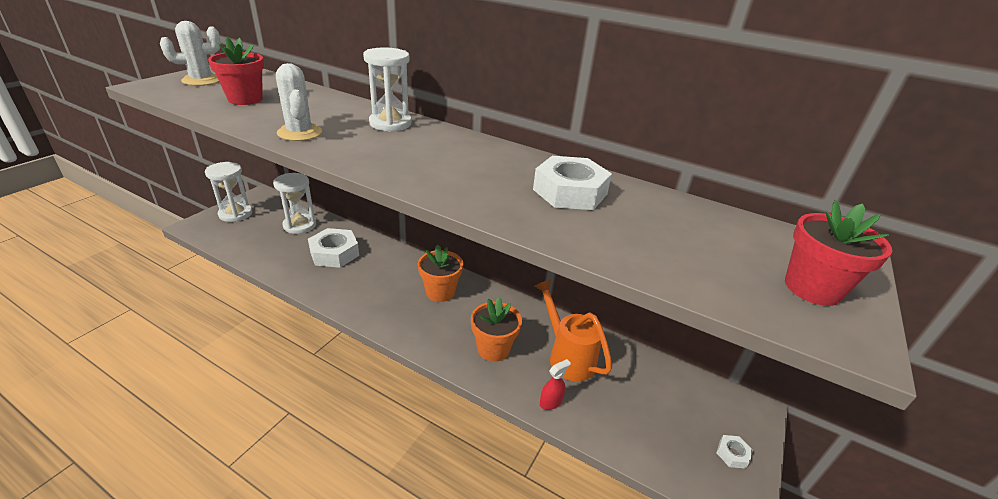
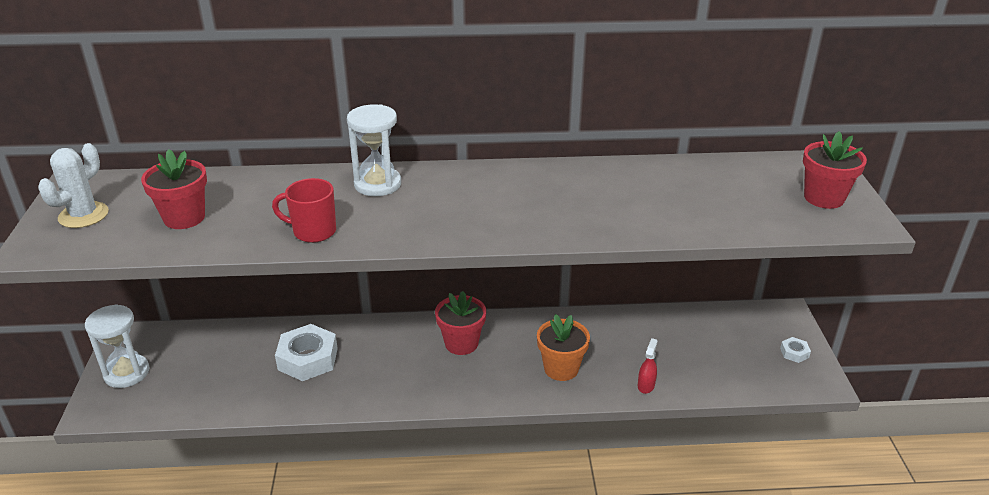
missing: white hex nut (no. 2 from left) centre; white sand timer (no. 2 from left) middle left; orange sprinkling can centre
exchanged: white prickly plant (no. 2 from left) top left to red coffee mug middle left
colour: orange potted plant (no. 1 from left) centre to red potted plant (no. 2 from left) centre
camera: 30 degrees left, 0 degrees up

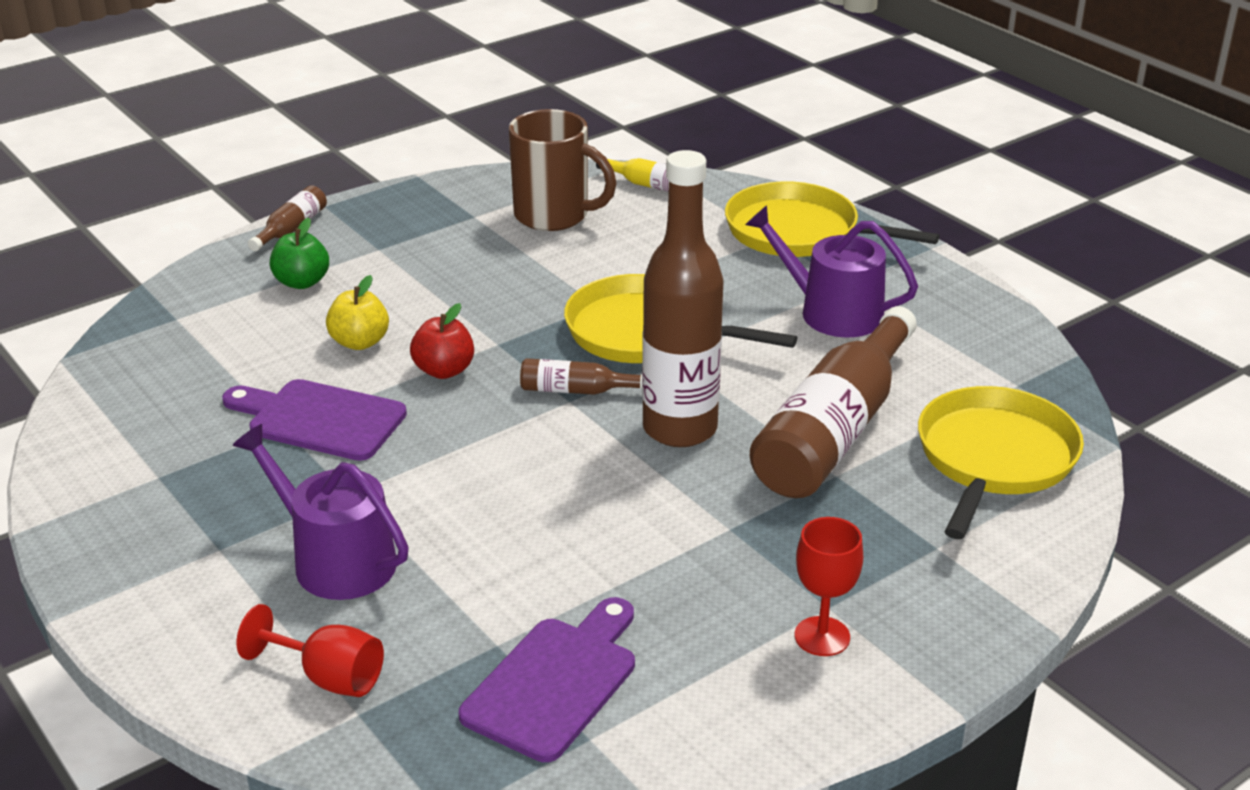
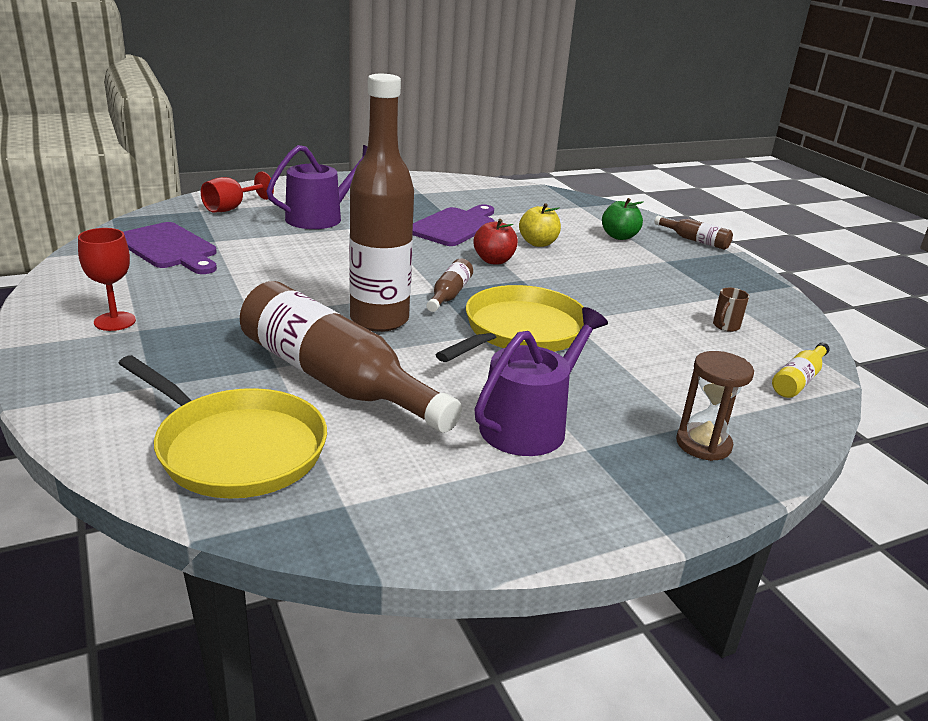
exchanged: bright yellow skillet (no. 2 from left) top centre to russet sand timer middle right
size: russet coffee mug top centre = middle right x0.40
camera: 100 degrees right, 5 degrees down

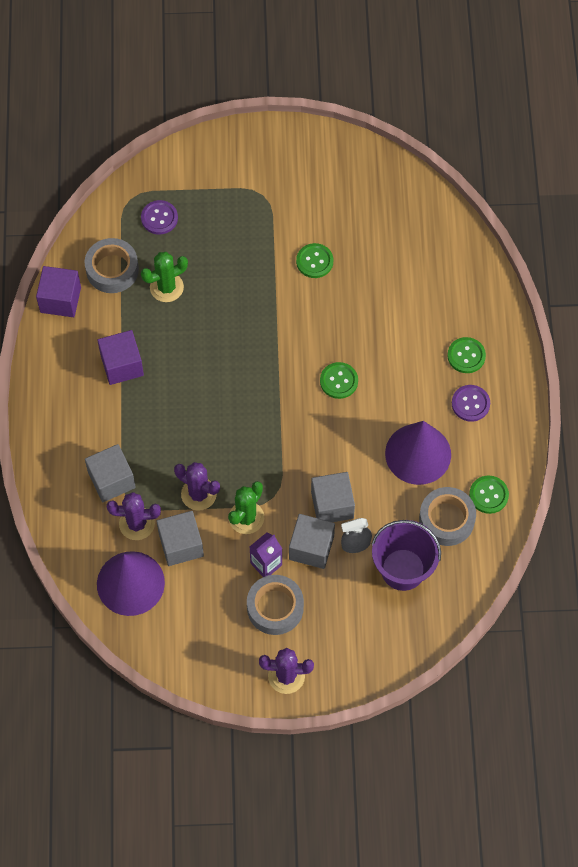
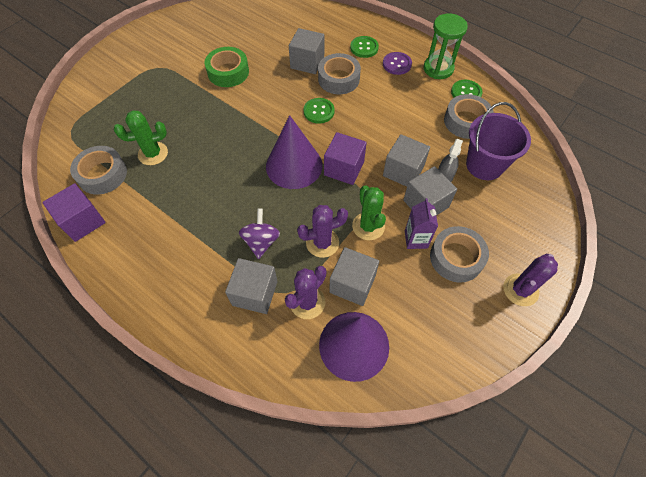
missing: violet sewing button (no. 1 from left) top left
appeared: leaf-green sand timer top right; gray block (no. 2 from left) top centre; gray sticky tape (no. 2 from left) top centre; violet whirligig centre
relocated: violet block (no. 2 from left) middle left to top centre; violet cone shape (no. 2 from left in the first image) middle right to violet cone shape (no. 1 from left) top centre
exchanged: leaf-green sewing button (no. 1 from left) top centre to leaf-green sticky tape top centre
spun: leaf-green prickly plant (no. 1 from left) top left = top left 60 degrees clockwise
camera: 50 degrees left, 5 degrees down

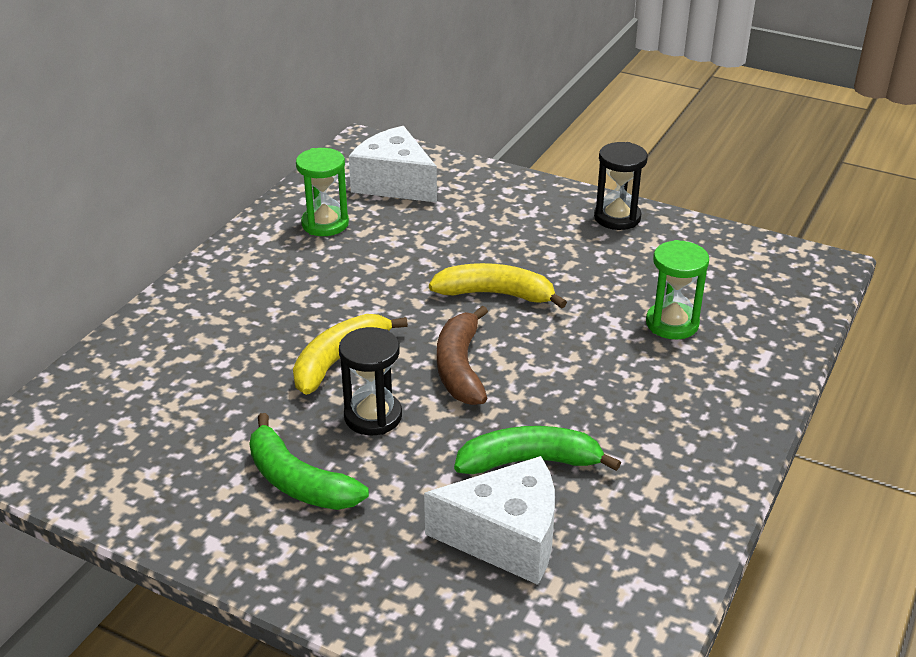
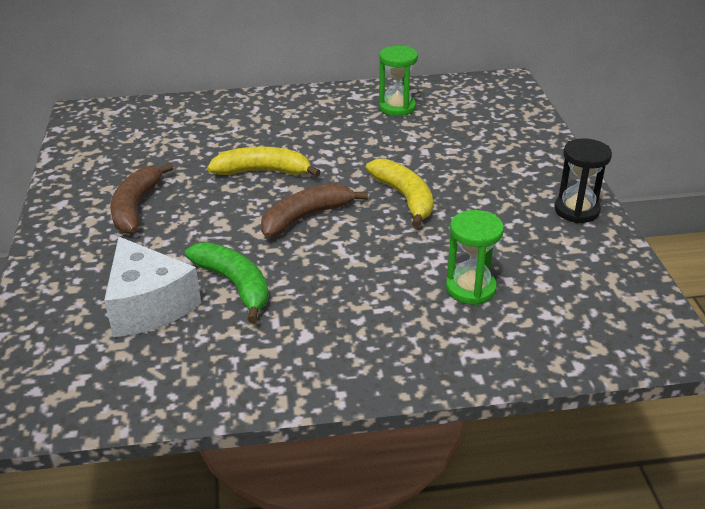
missing: white piece of cheese (no. 1 from left) top centre; ebony sand timer (no. 1 from left) centre
colour: leaf-green banana (no. 1 from left) bottom centre to russet banana (no. 1 from left) middle left
camera: 55 degrees right, 0 degrees up

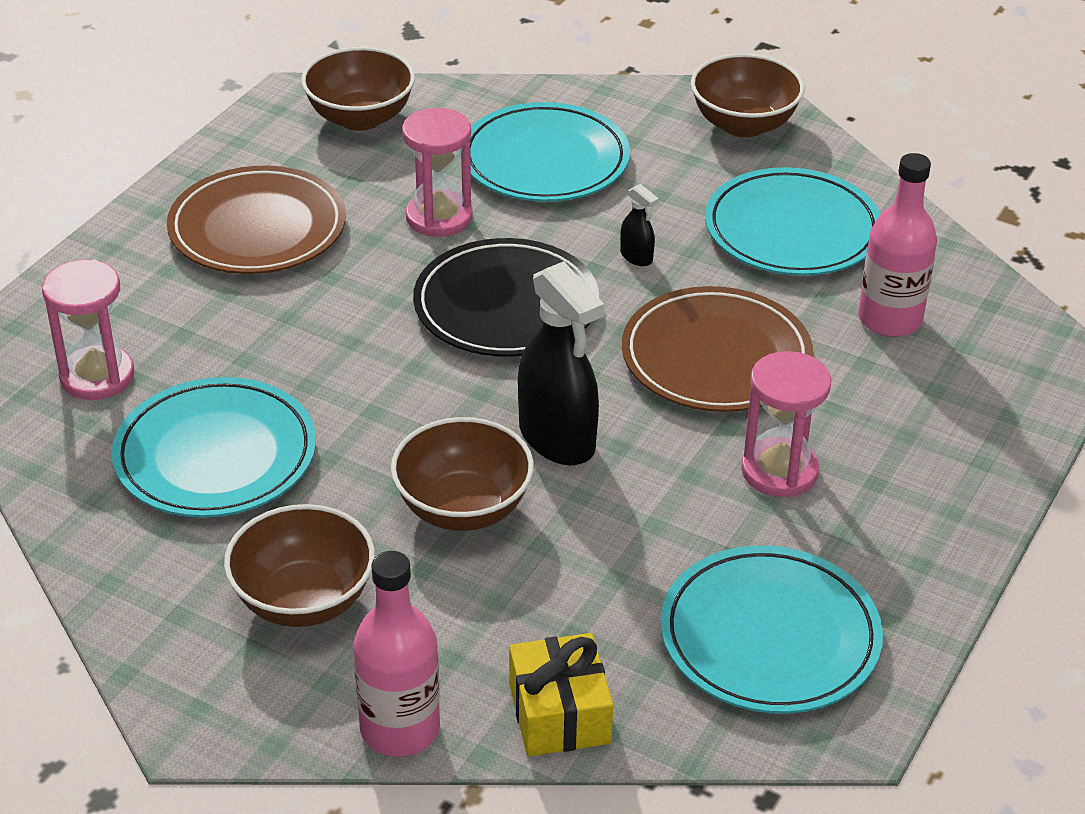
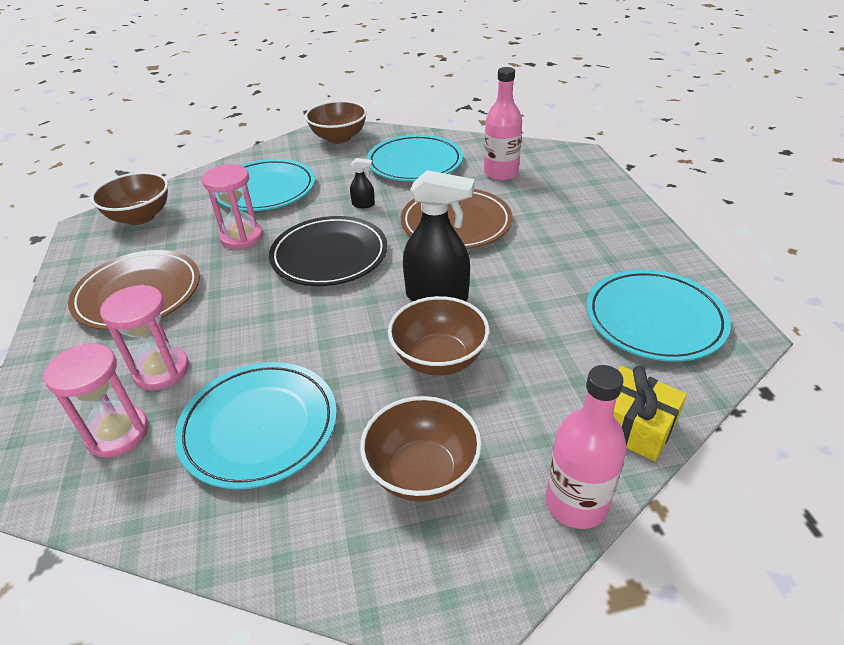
relocated: rose-pink sand timer (no. 3 from left in the first image) middle right to rose-pink sand timer (no. 2 from left) middle left
camera: 40 degrees left, 0 degrees up

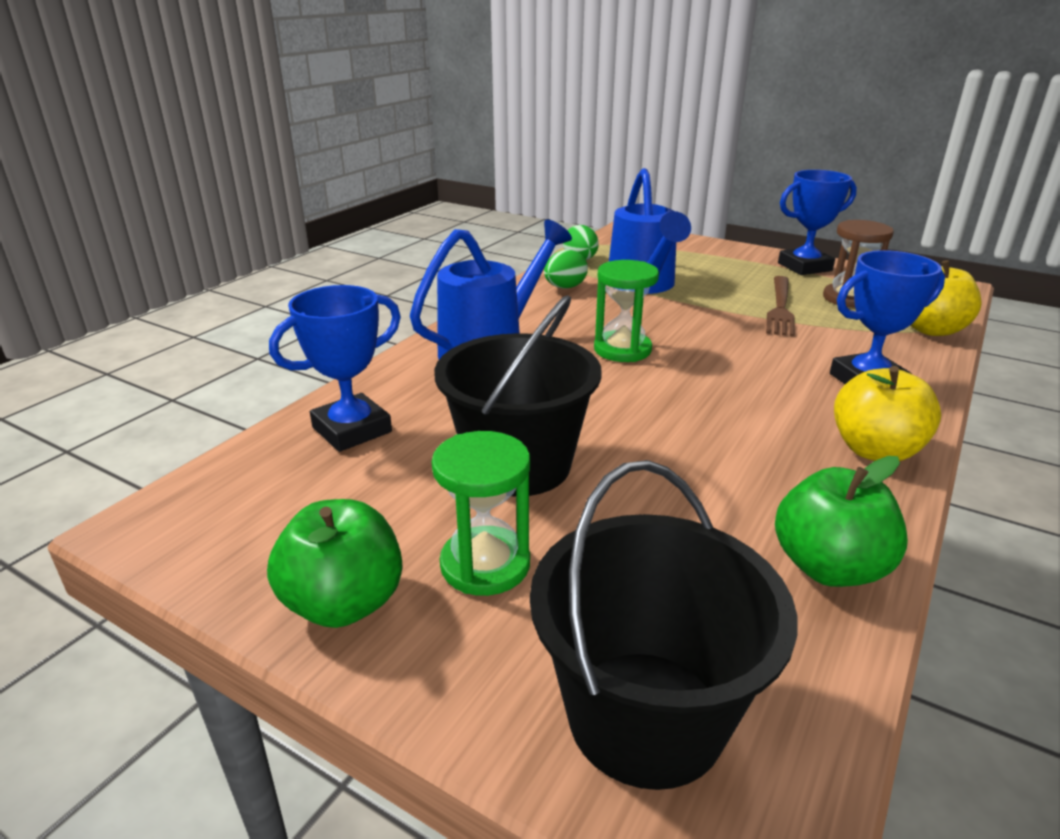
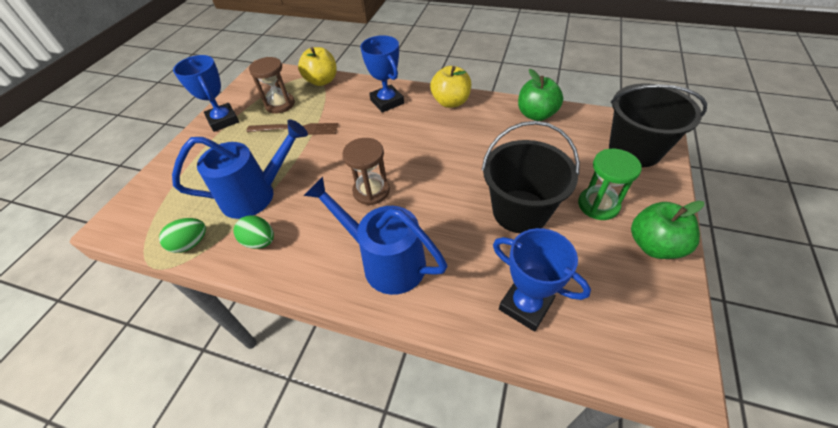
colour: leaf-green sand timer (no. 2 from left) centre to russet sand timer (no. 2 from left) centre
camera: 100 degrees left, 20 degrees up

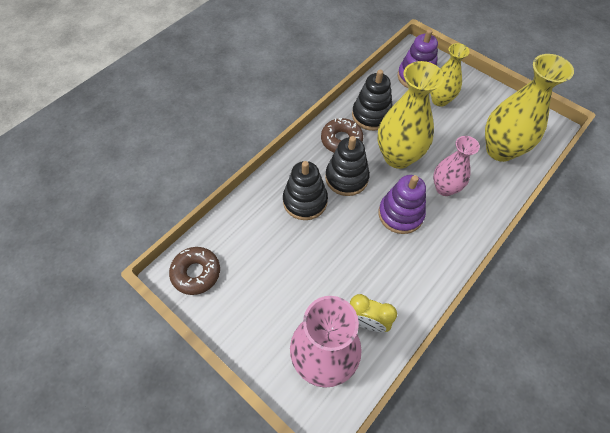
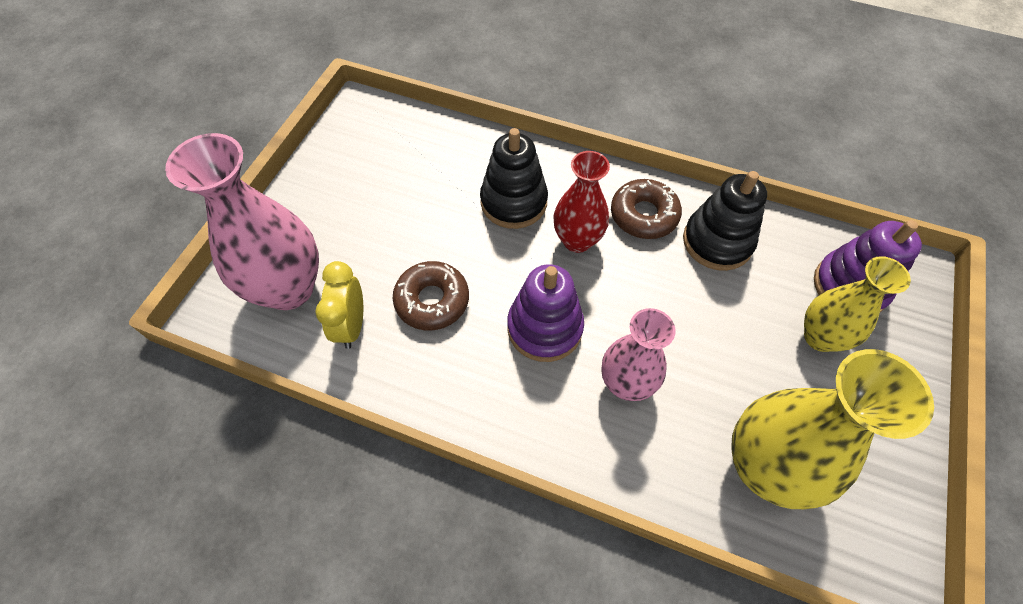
missing: bright yellow tall vase (no. 1 from left) top right
relocated: russet glazed donut (no. 1 from left) middle left to centre
exchanged: ebony ring stacker (no. 2 from left) centre to red tall vase centre
camera: 70 degrees right, 0 degrees up

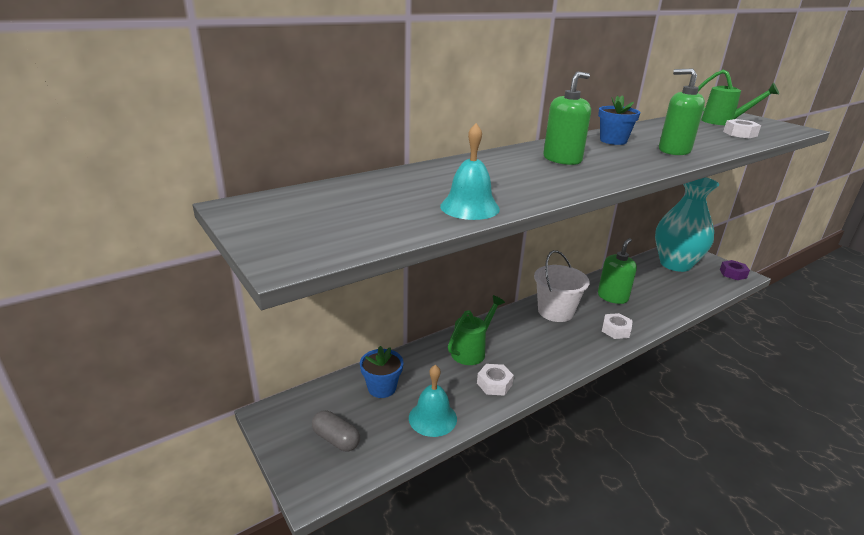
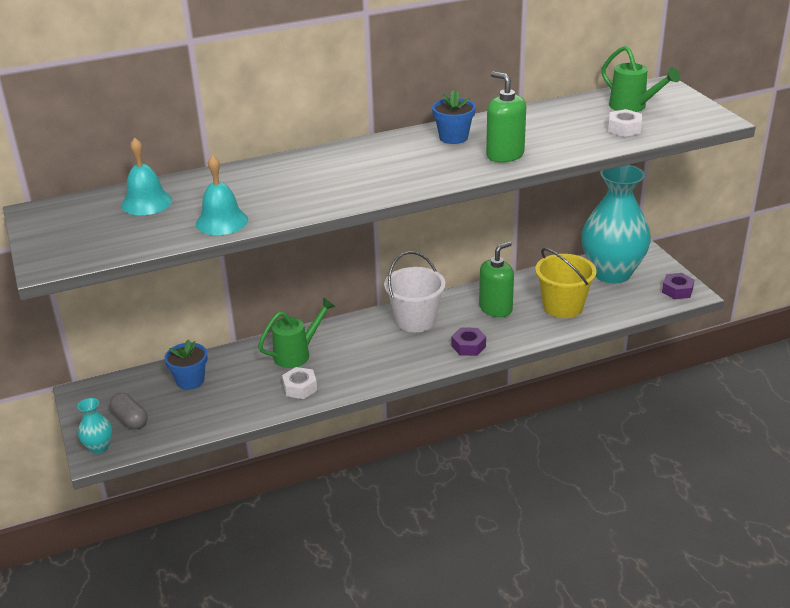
missing: leaf-green soap dispenser (no. 1 from left) top centre
appeared: bright yellow sand bucket middle right; aqua tall vase (no. 1 from left) bottom left
relocated: aqua school bell (no. 1 from left) bottom centre to top left
colour: white hex nut (no. 2 from left) middle right to violet hex nut (no. 1 from left) centre
camera: 15 degrees right, 5 degrees up

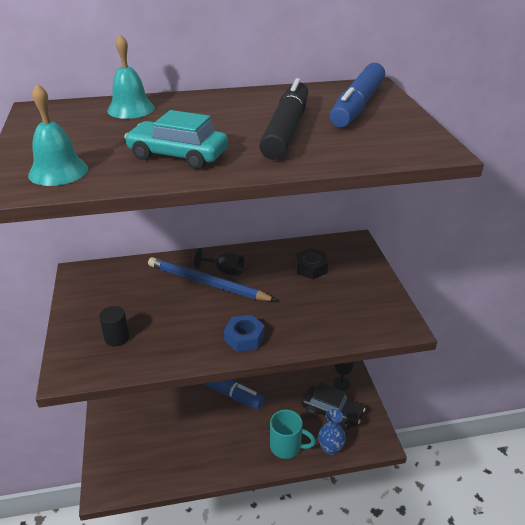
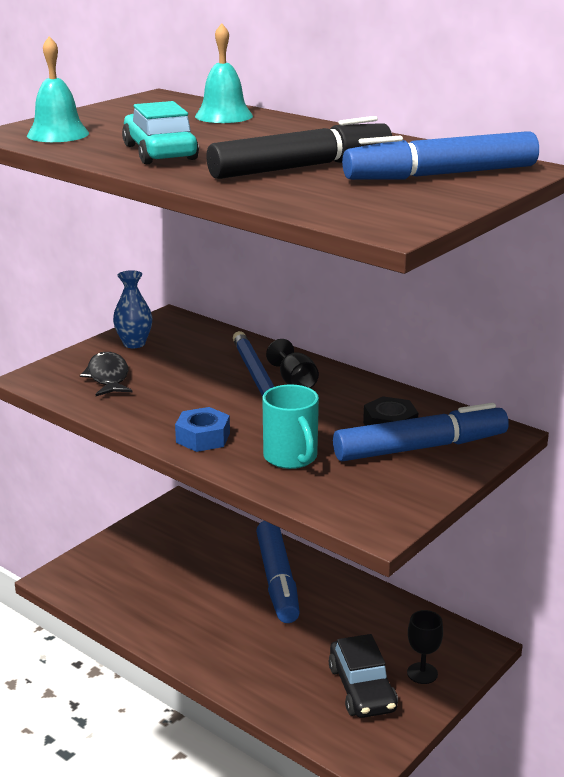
appeared: cobalt marker (no. 2 from left) middle right
relocated: cobalt tall vase bottom centre to middle left; aqua coffee mug bottom centre to centre
exchanged: ebony cylinder middle left to ebony toy fish middle left
camera: 50 degrees right, 10 degrees down

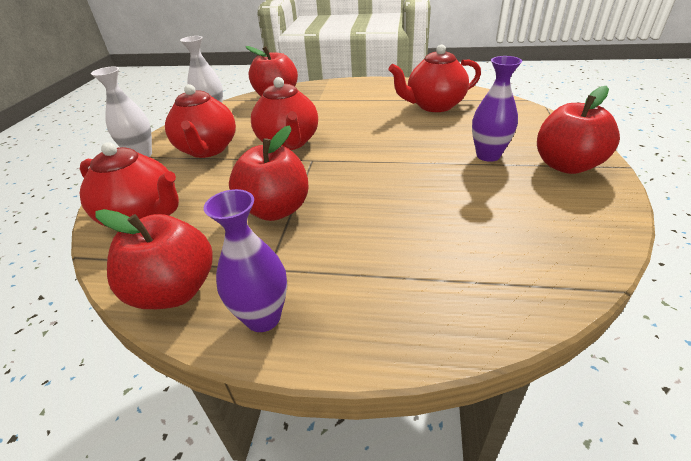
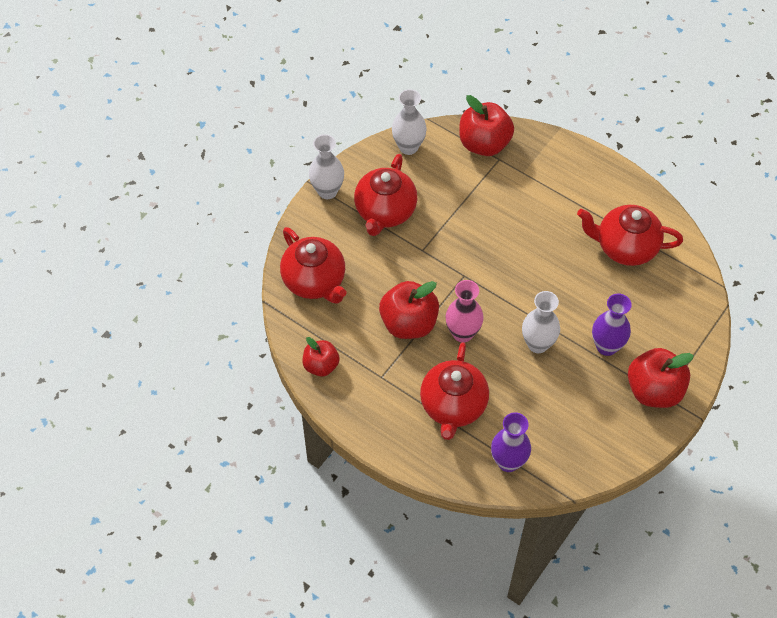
appeared: rose-pink tall vase centre; white tall vase (no. 3 from left) middle right
relocated: red tea pot (no. 3 from left) top centre to centre; violet tall vase (no. 1 from left) centre to bottom centre
size: red apple (no. 1 from left) middle left = centre x0.61
camera: 25 degrees right, 20 degrees up

